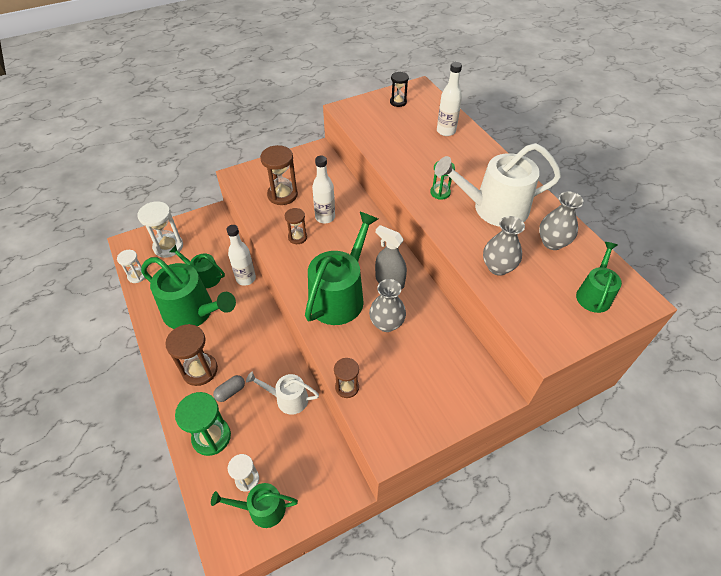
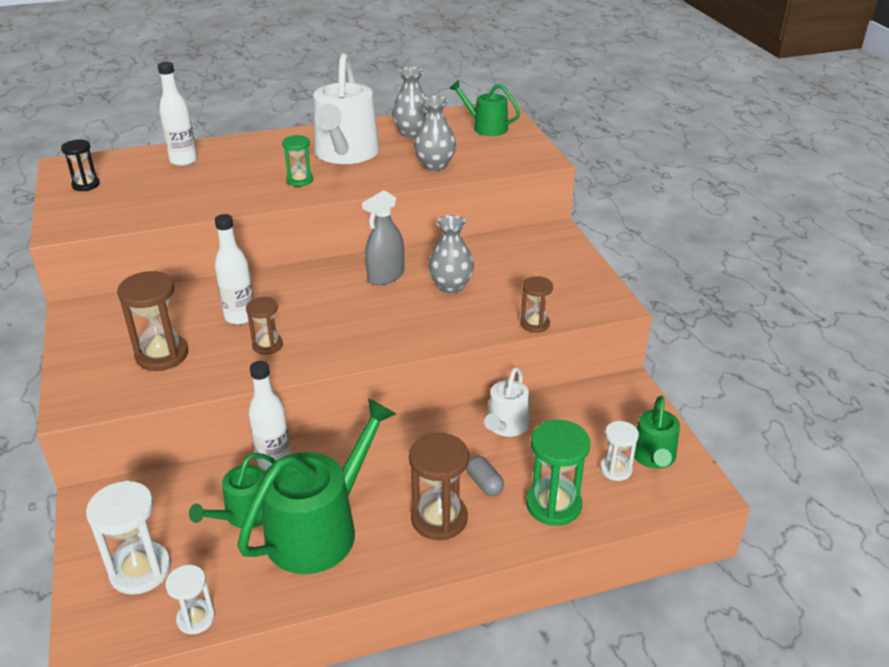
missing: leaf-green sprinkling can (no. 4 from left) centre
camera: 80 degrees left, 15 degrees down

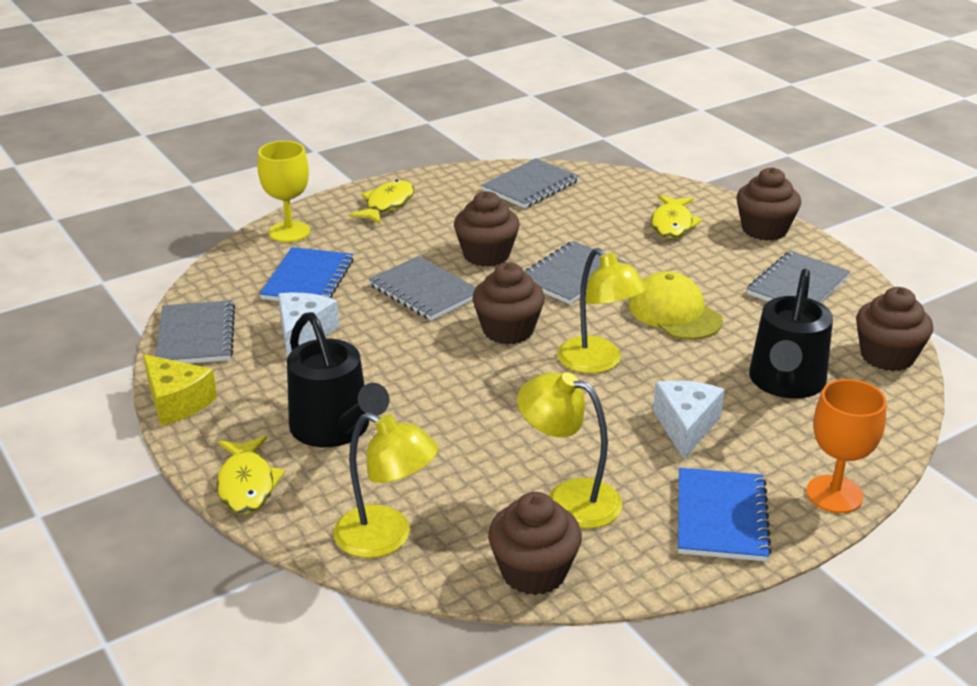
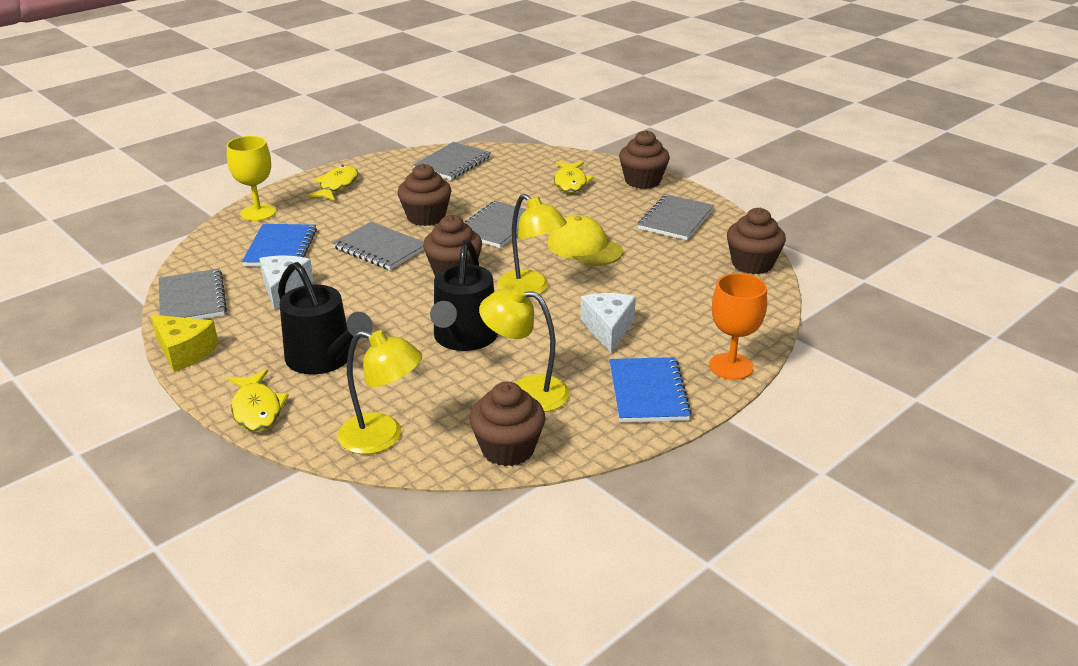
relocated: ebony sprinkling can (no. 2 from left) middle right to centre
camera: 10 degrees left, 0 degrees up

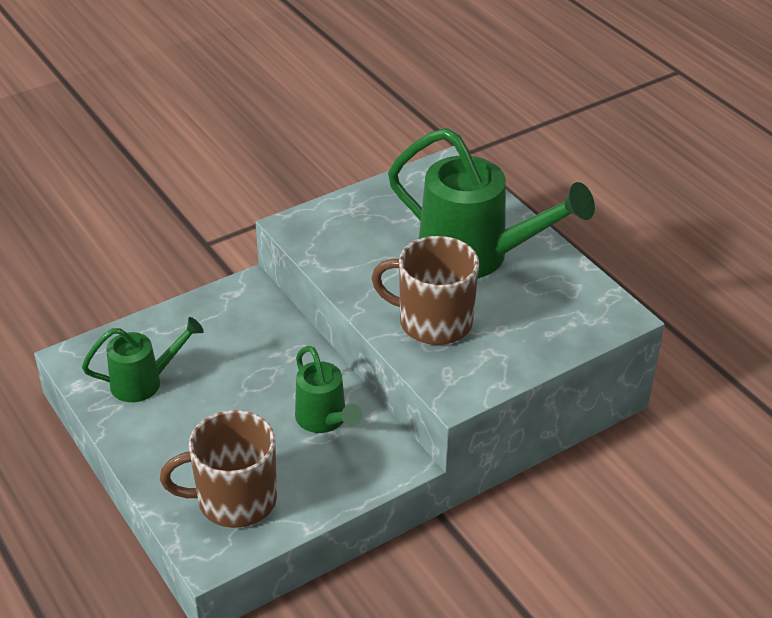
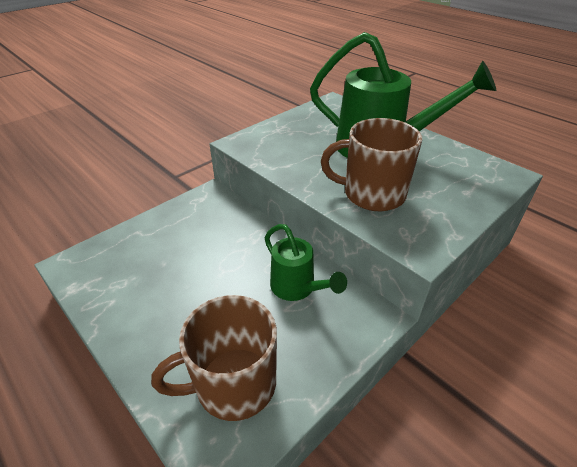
missing: leaf-green sprinkling can (no. 1 from left) middle left
camera: 10 degrees left, 0 degrees up

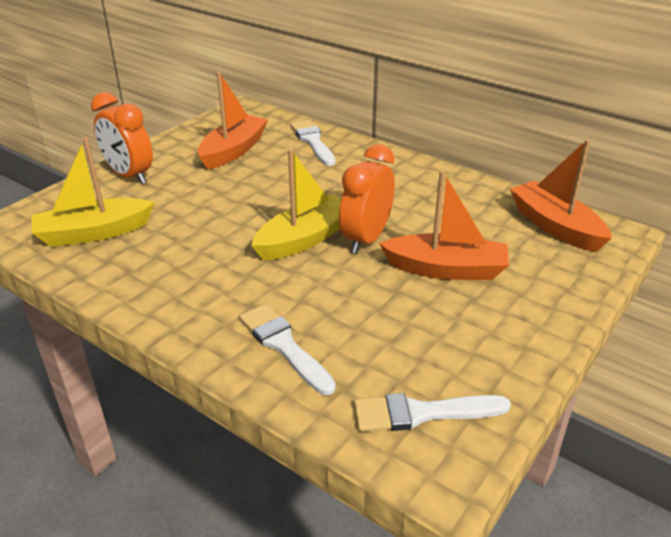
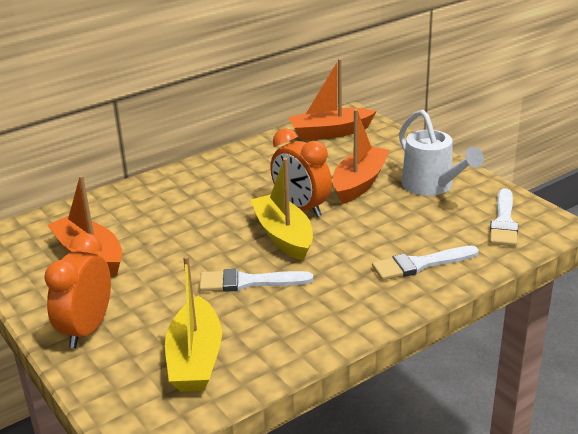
appeared: white sprinkling can middle right
relocated: white paintbrush (no. 2 from left in the first image) top centre to white paintbrush (no. 1 from left) centre
spun: orange clock (no. 1 from left) top left = bottom left 135 degrees clockwise
camera: 70 degrees left, 5 degrees down

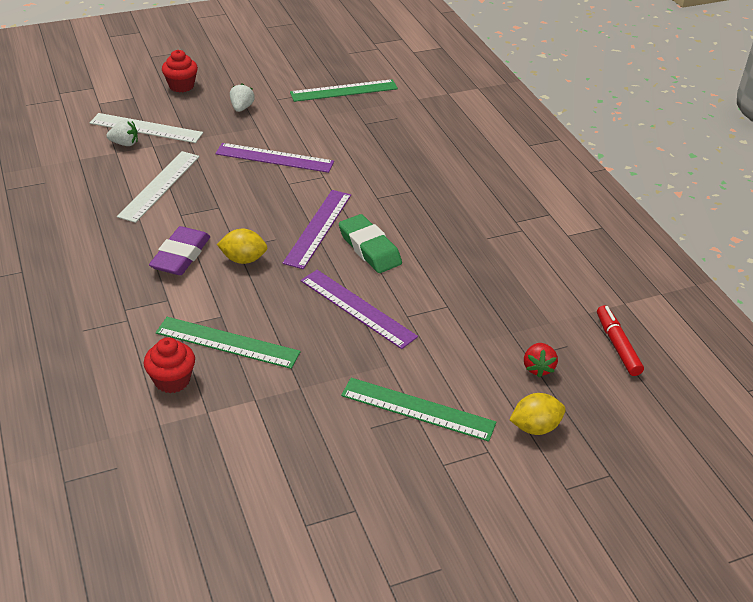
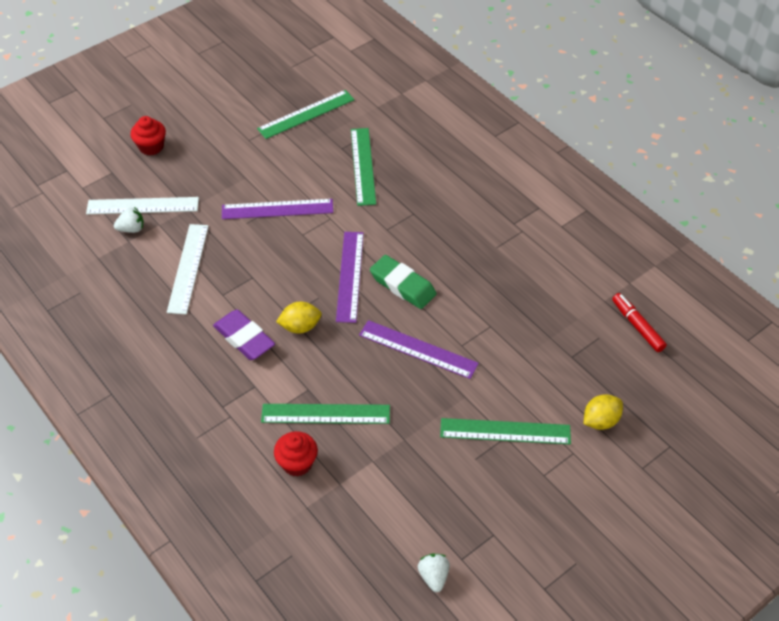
missing: red berry middle right
appeared: leaf-green measuring stick (no. 3 from left) top centre
relocated: white berry (no. 2 from left) top left to bottom centre
spun: violet pencil eraser middle left = middle left 45 degrees counterclockwise
camera: 15 degrees left, 10 degrees up

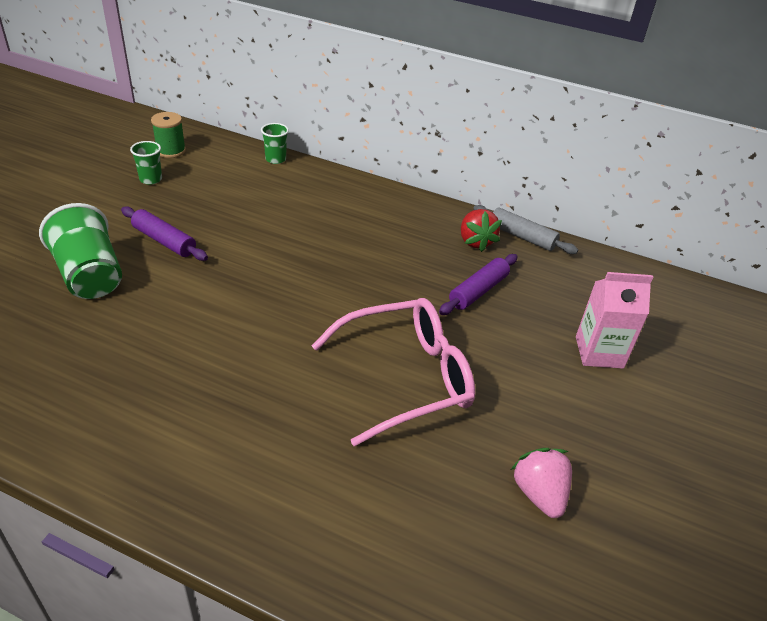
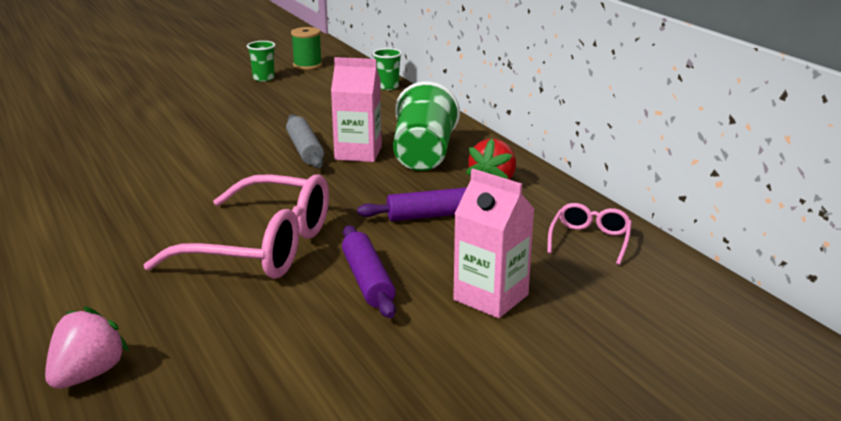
appeared: rose-pink carton (no. 1 from left) top centre; rose-pink glasses (no. 2 from left) middle right
relocated: leaf-green beaker (no. 1 from left in the first image) middle left to leaf-green beaker (no. 3 from left) top centre; gray pastry roller middle right to centre; violet pastry roller (no. 1 from left) middle left to centre; rose-pink berry bottom right to bottom left
camera: 40 degrees right, 15 degrees down

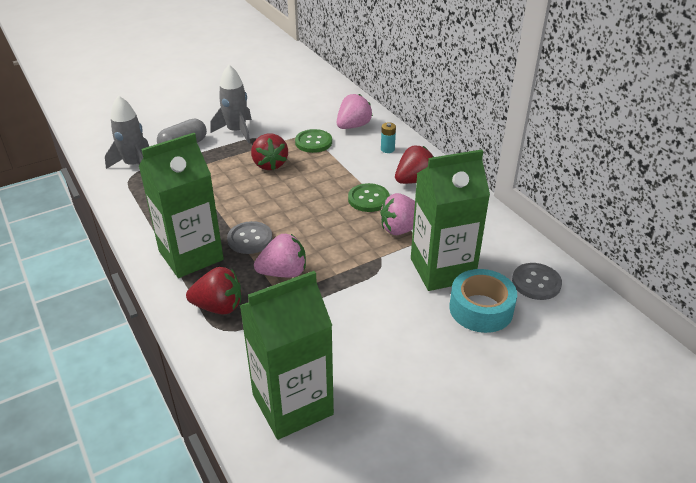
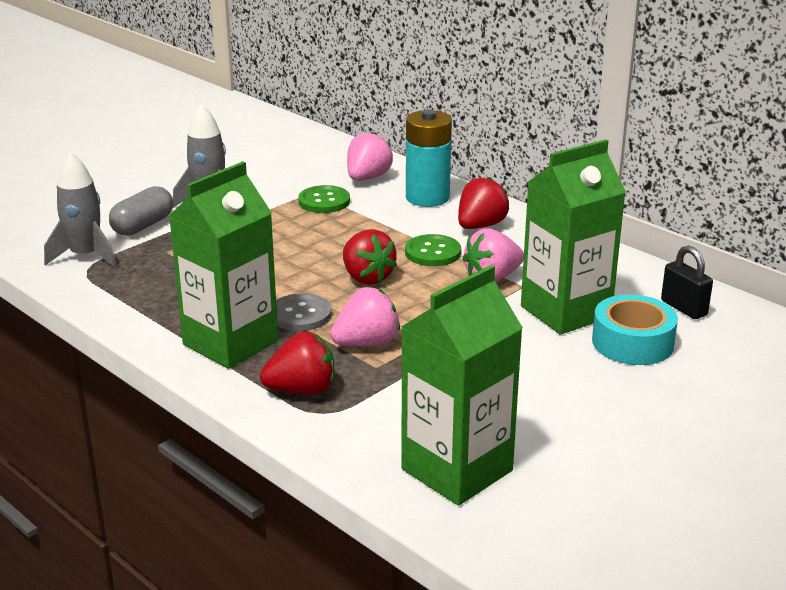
relocated: red berry (no. 2 from left) top centre to centre
exchanged: gray sewing button (no. 2 from left) middle right to ebony padlock middle right
size: aqua power cell top centre = top centre x2.30
camera: 15 degrees left, 10 degrees down

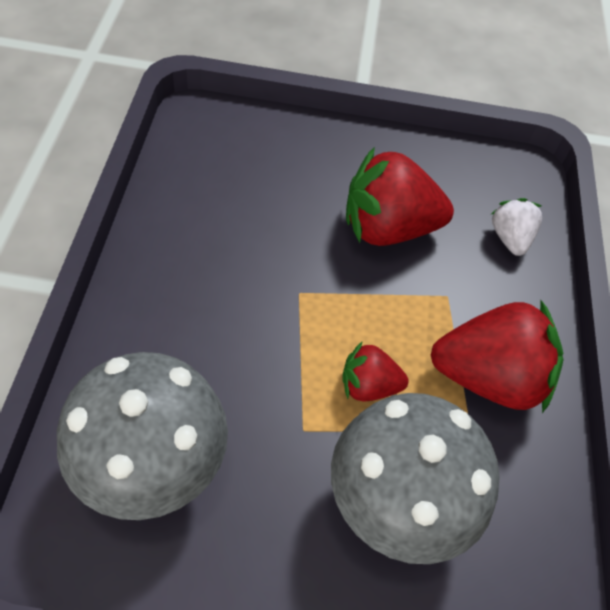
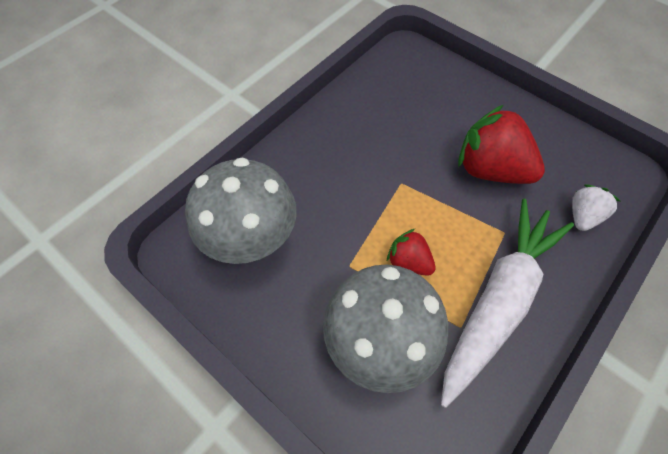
exchanged: red berry (no. 3 from left) middle right to white carrot bottom right
camera: 40 degrees right, 5 degrees up

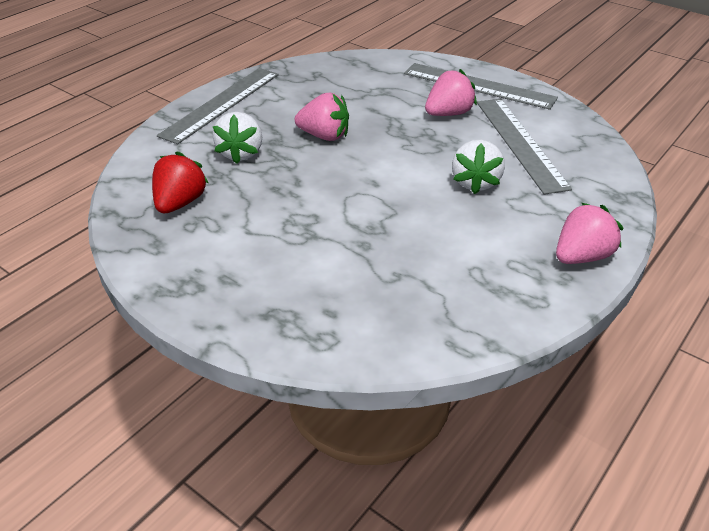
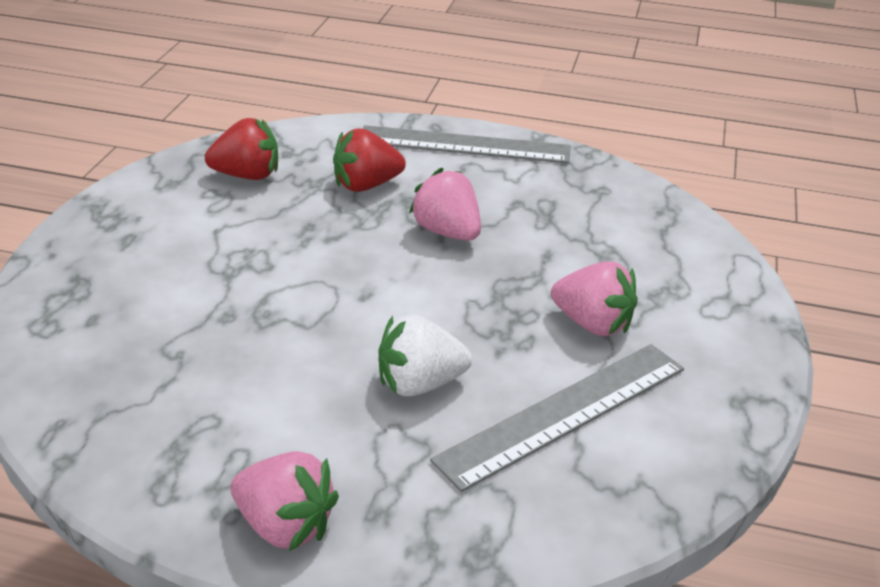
missing: gray measuring stick (no. 2 from left) top right
colour: white berry (no. 1 from left) top centre to red berry (no. 2 from left) top centre
spun: rose-pink berry (no. 1 from left in the first image) top centre = centre 150 degrees clockwise
camera: 65 degrees right, 5 degrees down

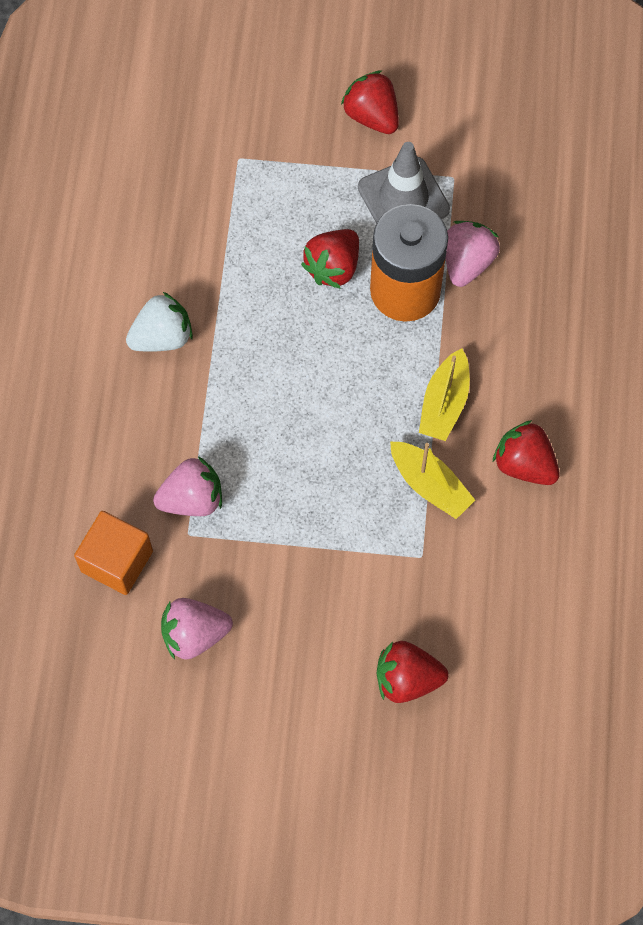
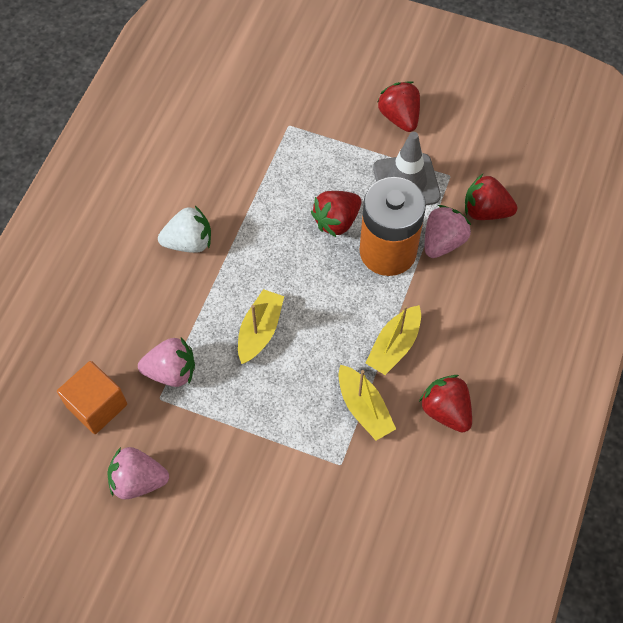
appeared: bright yellow sailboat (no. 1 from left) centre
relocated: red berry (no. 3 from left in the first image) bottom centre to red berry (no. 4 from left) top right
camera: 15 degrees right, 5 degrees down

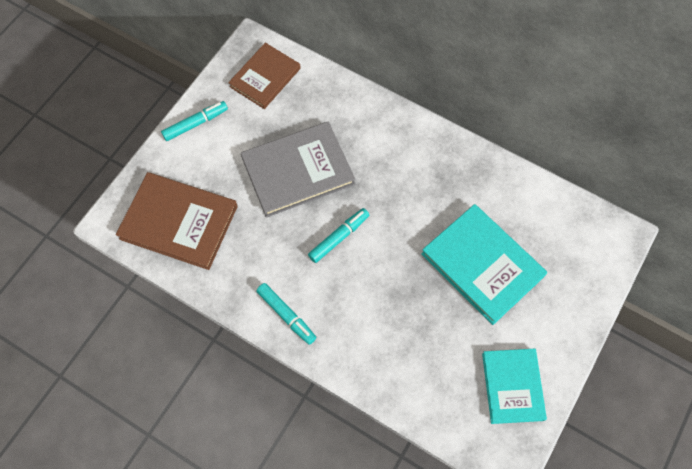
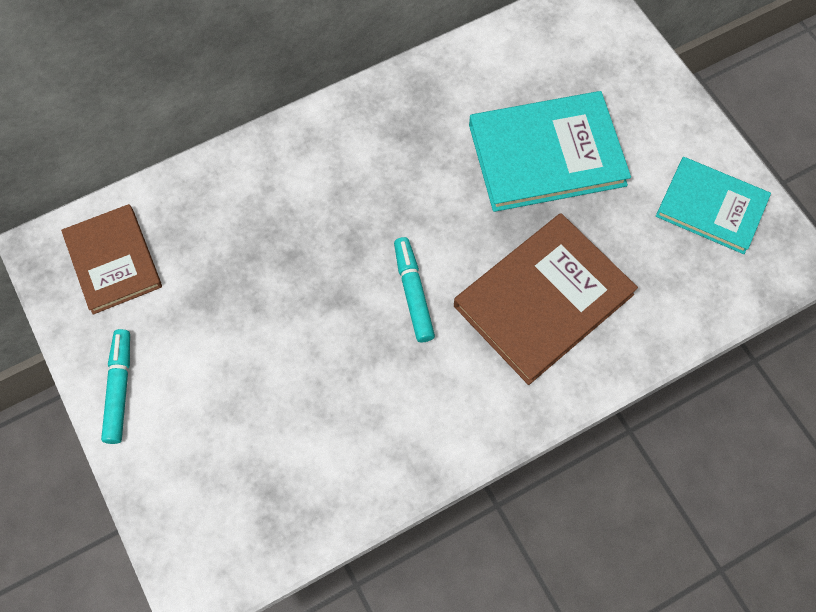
missing: gray book centre; aqua marker (no. 2 from left) bottom centre
relocated: russet book (no. 1 from left in the first image) middle left to russet book (no. 2 from left) middle right
camera: 60 degrees left, 0 degrees up

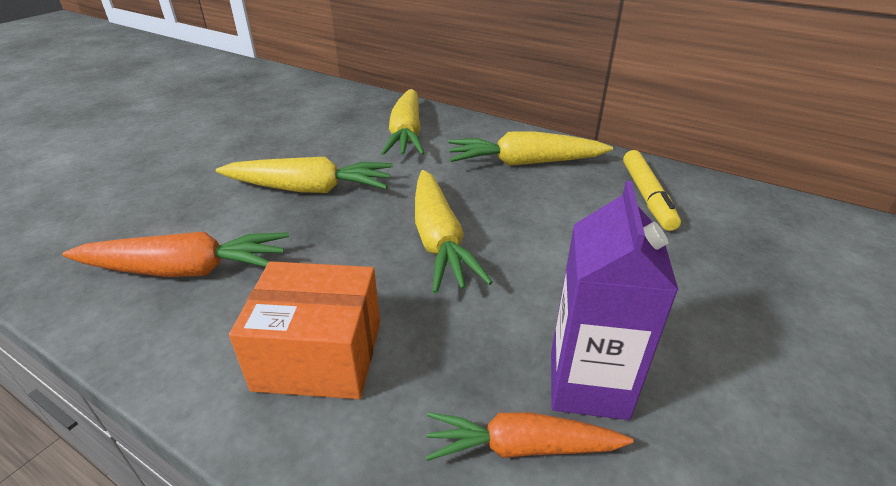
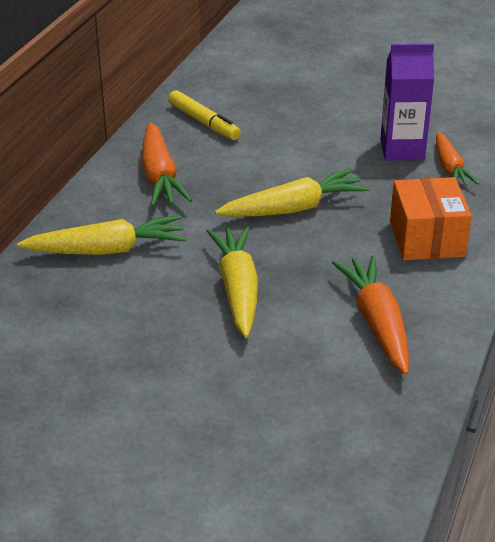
colour: bright yellow carrot (no. 4 from left) top centre to orange carrot (no. 1 from left) top centre
spun: bright yellow marker middle right = top centre 60 degrees clockwise
camera: 100 degrees left, 0 degrees up

